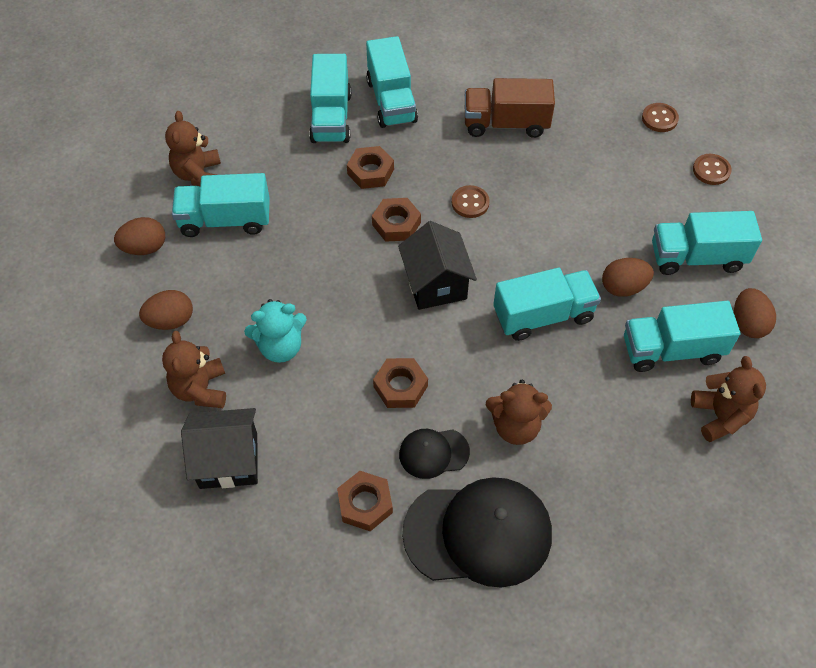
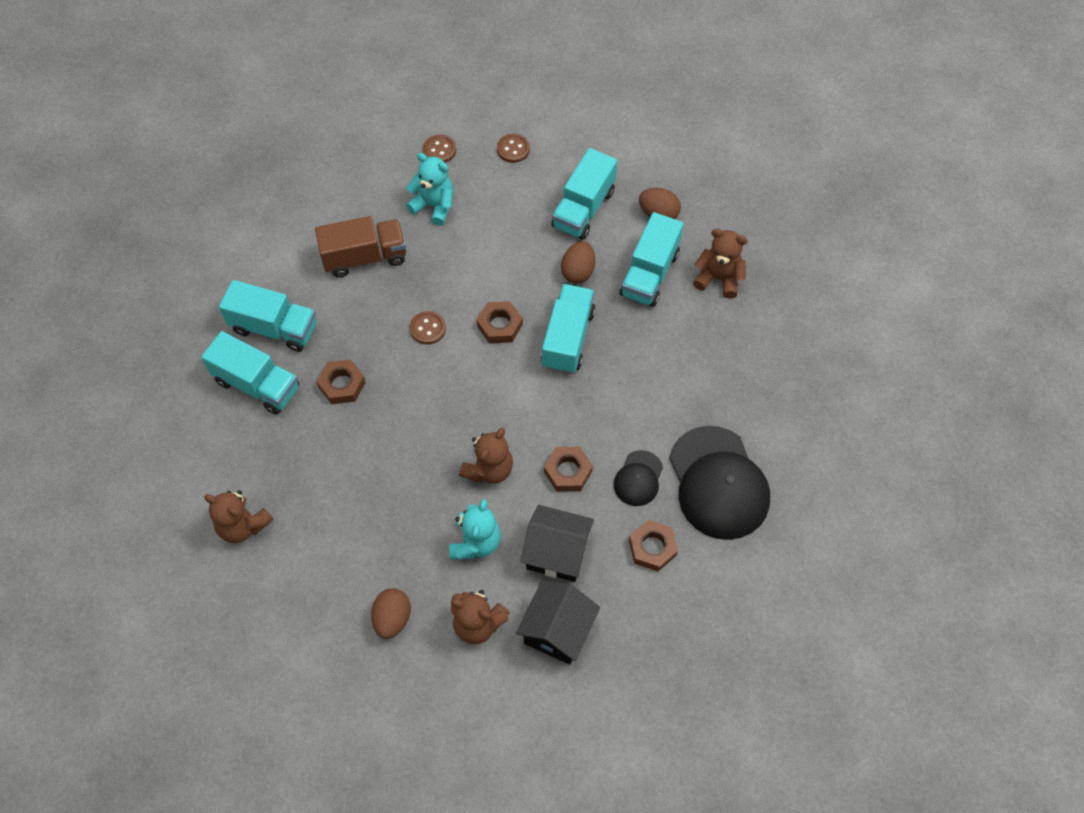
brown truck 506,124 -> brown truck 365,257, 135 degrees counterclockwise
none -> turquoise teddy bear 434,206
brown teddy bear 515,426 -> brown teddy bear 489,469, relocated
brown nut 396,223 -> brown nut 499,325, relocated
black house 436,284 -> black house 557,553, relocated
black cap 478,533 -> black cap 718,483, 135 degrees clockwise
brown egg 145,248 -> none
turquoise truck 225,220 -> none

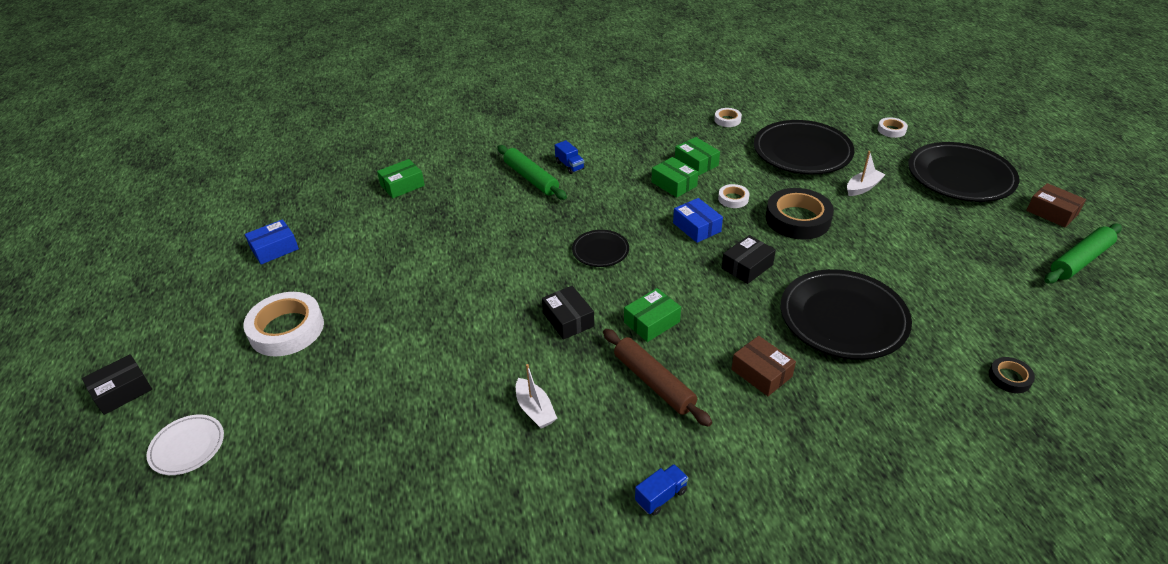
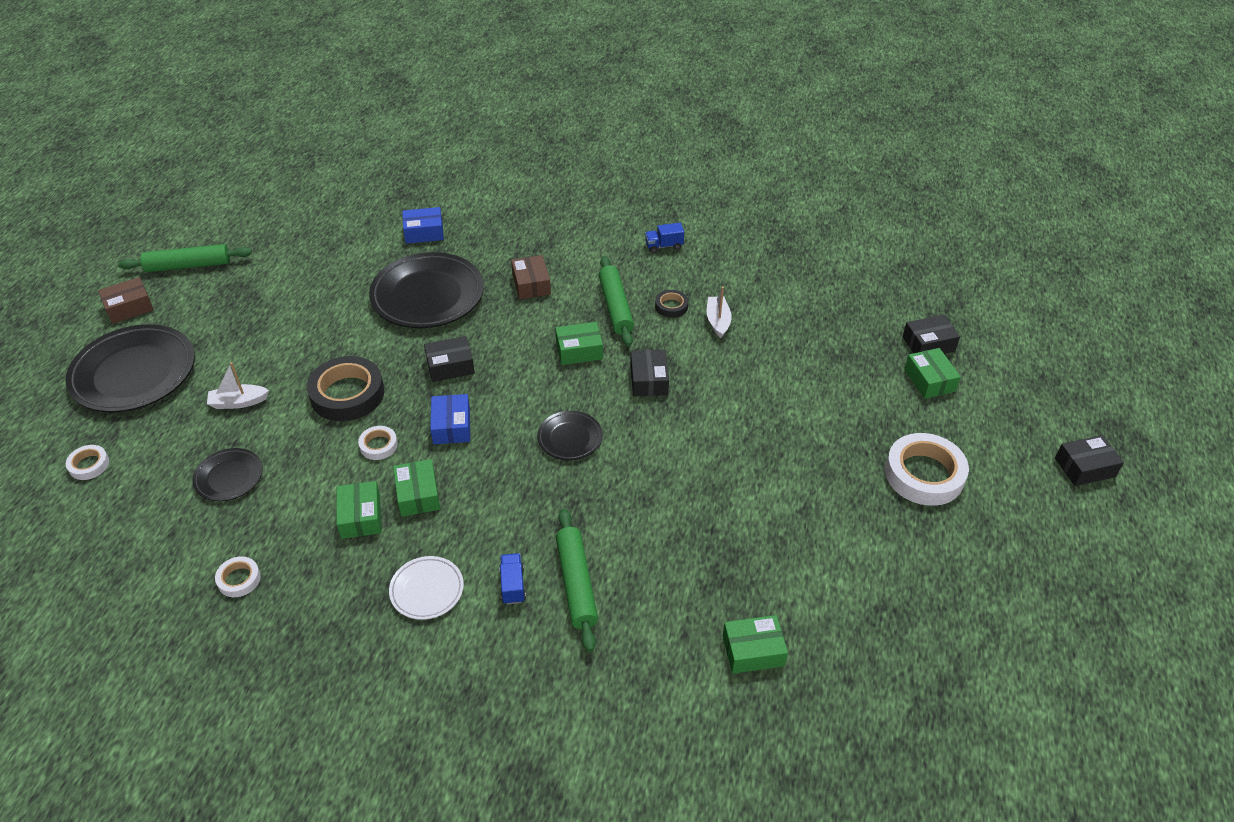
brown box 1052,212 -> brown box 129,307, 75 degrees clockwise
black plate 802,152 -> black plate 229,477, x0.51
white plate 187,447 -> white plate 427,590, relocated
blue box 274,249 -> blue box 424,232, relocated
brown rolling pin 654,382 -> green rolling pin 615,307
black tape 1009,378 -> black tape 671,306, relocated
none -> black box 928,344
none -> green box 929,380

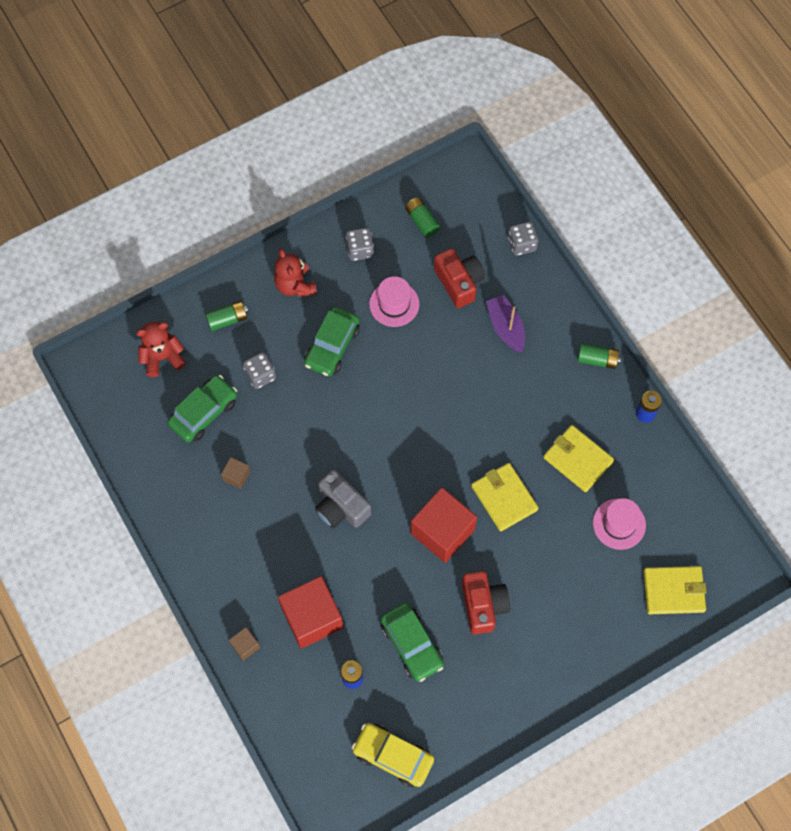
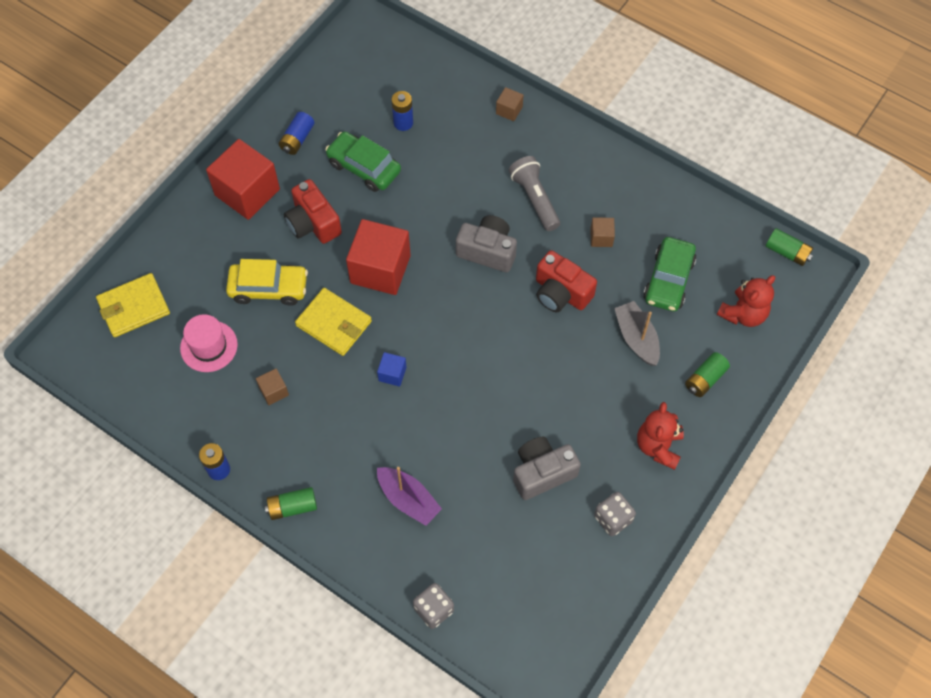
red cube 312,617 -> red cube 247,192, relocated
yellow car 393,756 -> yellow car 268,288, relocated
yellow wallet 578,459 -> brown cube 274,391
none -> blue battery 297,139
none -> blue cube 392,374
none -> grey flashlight 535,199
pink hat 394,304 -> grey camera 542,472
red camera 459,282 -> red camera 561,293, relocated
grey dice 260,375 -> grey boat 636,338
red teddy bear 295,285 -> red teddy bear 658,446, 120 degrees counterclockwise
green battery 422,221 -> green battery 787,252, relocated
green car 332,346 -> none

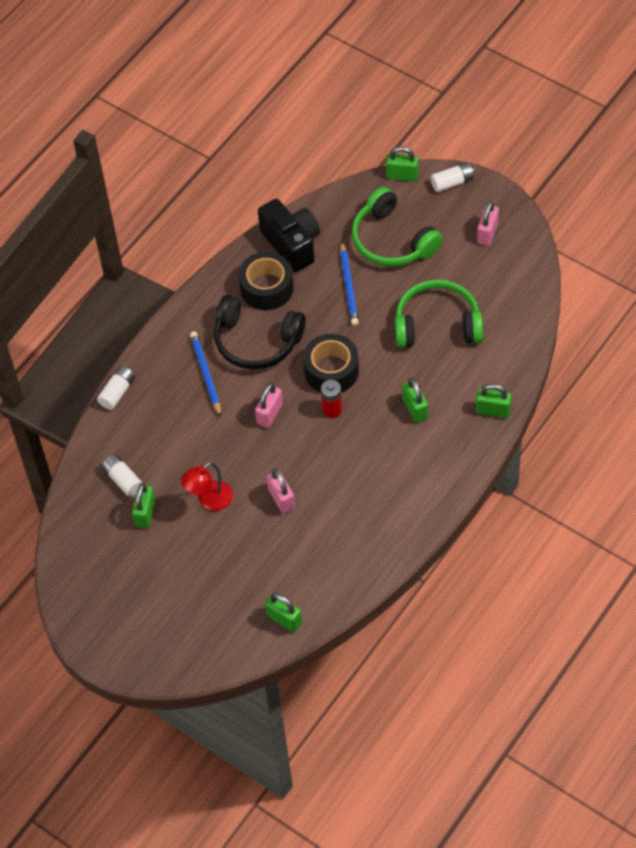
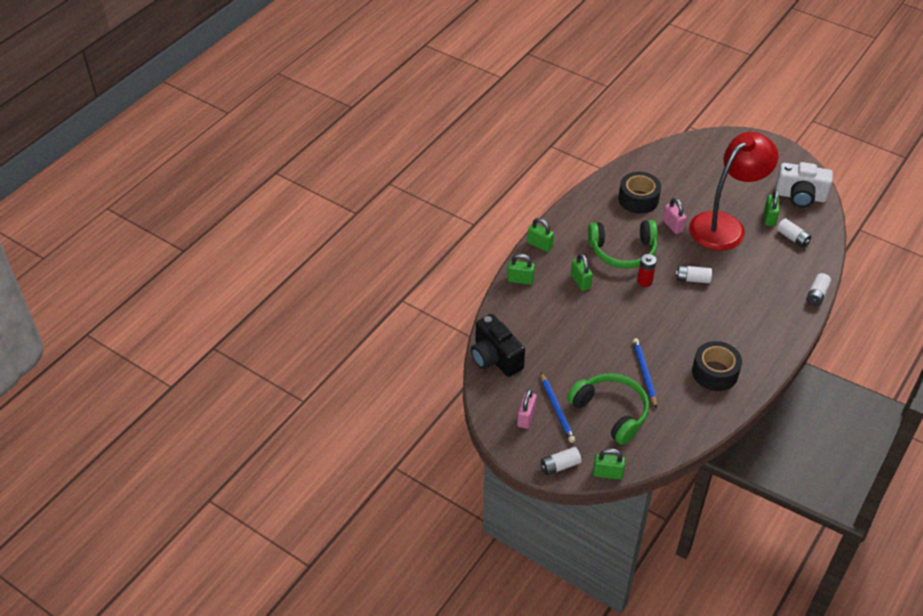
black camera 292,244 -> black camera 495,358, relocated
green padlock 284,619 -> green padlock 539,245, relocated
blue pencil 206,374 -> blue pencil 557,409, relocated
green headphones 437,324 -> green headphones 623,251, relocated
black tape 331,370 -> black tape 638,199, relocated
pink padlock 270,414 -> white battery 692,279
red lamp 209,500 -> red lamp 725,225, x2.20
none -> white camera 800,196
black headphones 256,341 -> none

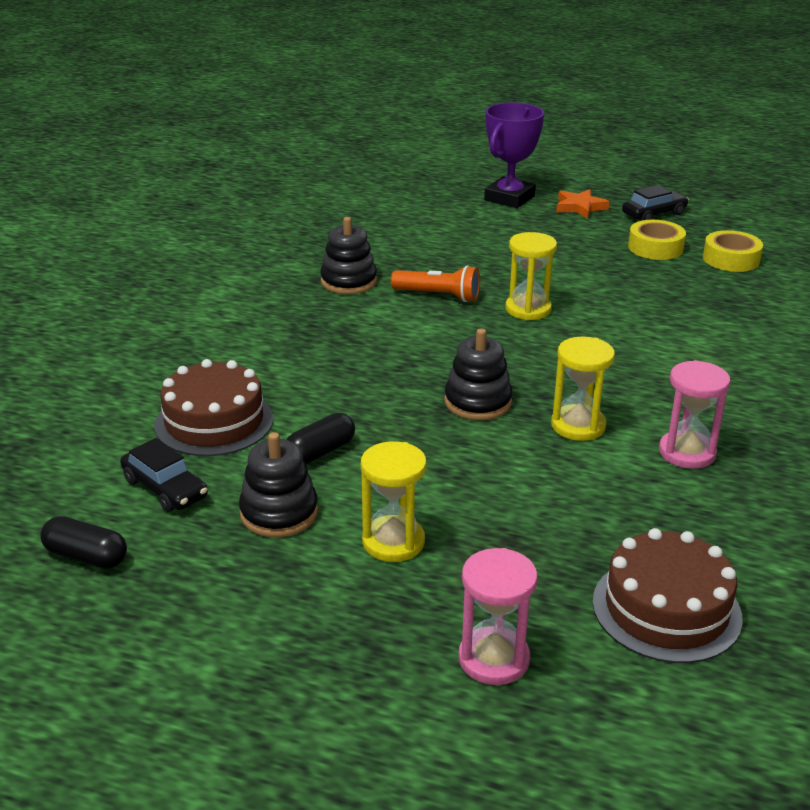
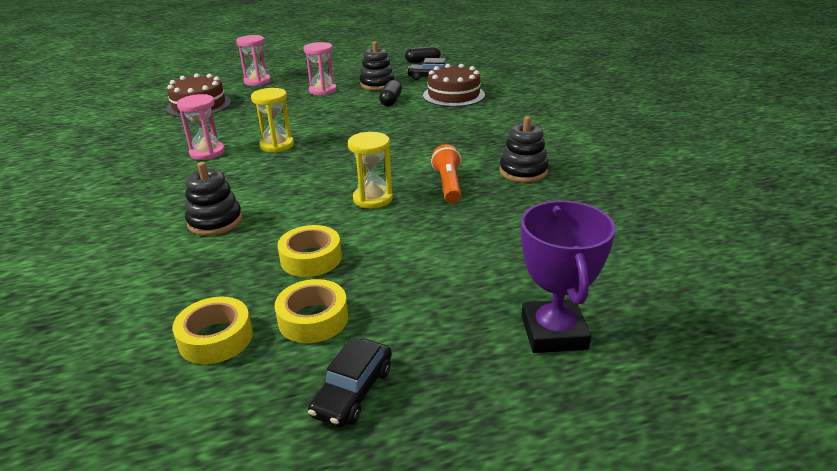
black stacking toy 478,402 -> black stacking toy 215,222, relocated
none -> yellow tape 311,258
yellow hourglass 393,542 -> pink hourglass 323,91
orange flashlight 438,296 -> orange flashlight 448,185, 105 degrees clockwise
orange star 580,207 -> none

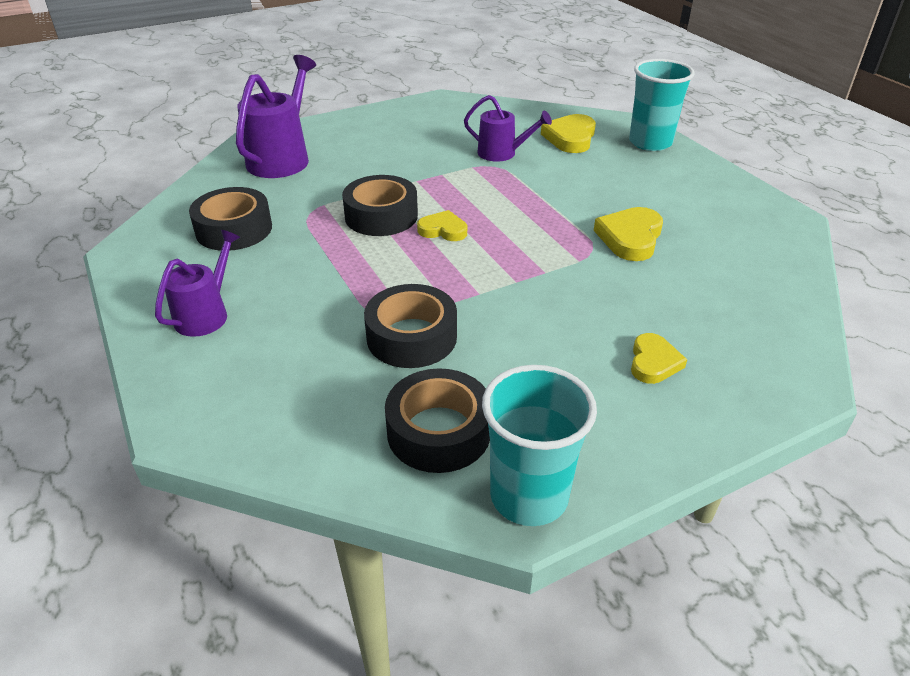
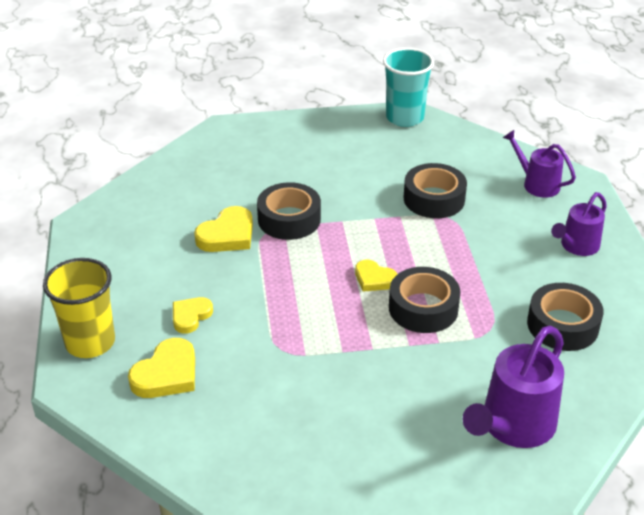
turquoise cup 650,142 -> yellow cup 90,342
yellow heart 653,362 -> yellow heart 190,316, relocated
black tape 439,431 -> black tape 289,219, relocated
purple watering can 502,153 -> purple watering can 536,184, relocated

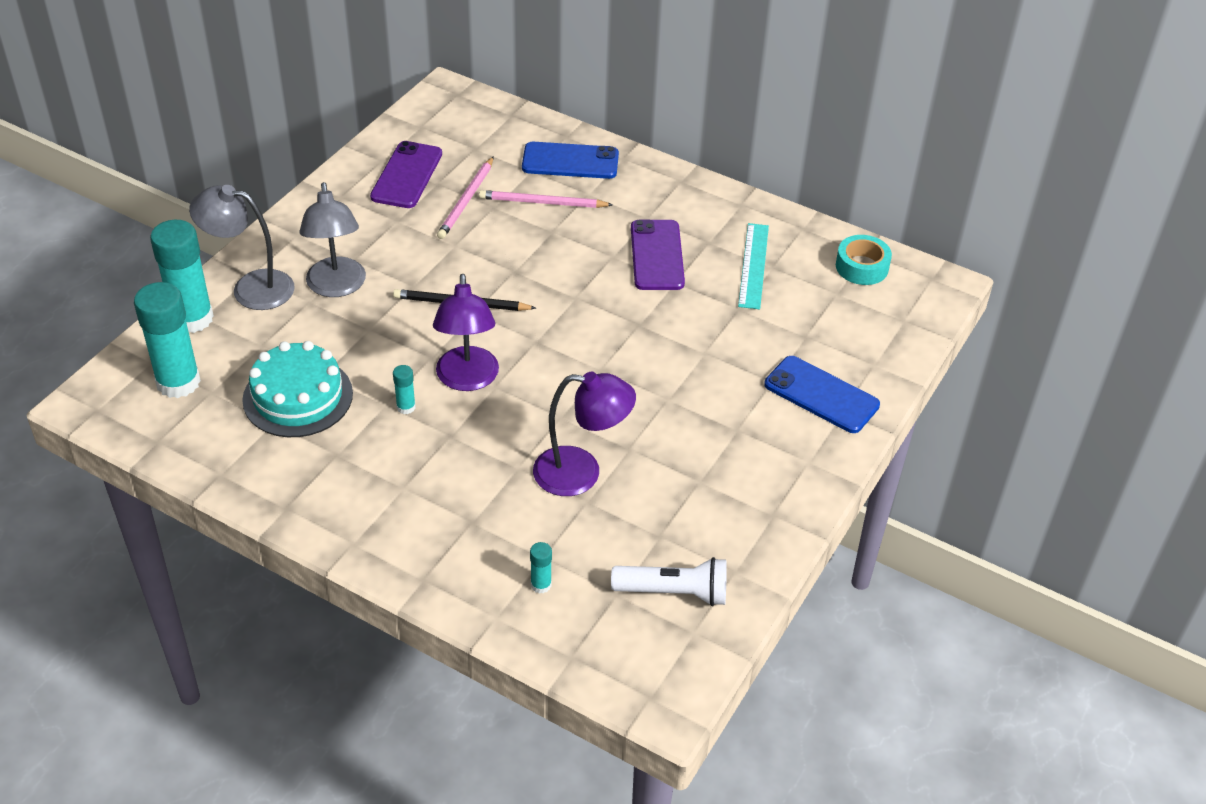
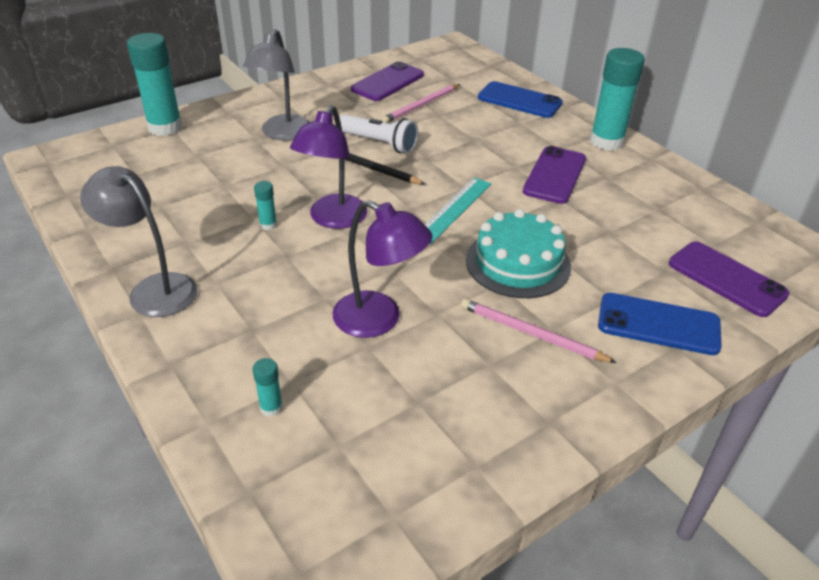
grey lamp 251,288 -> grey lamp 154,289, relocated
white flashlight 674,592 -> white flashlight 379,143, relocated
turquoise ruler 753,265 -> turquoise ruler 453,209, relocated
pink pencil 542,202 -> pink pencil 531,334, relocated
turquoise cake 298,397 -> turquoise cake 518,263, relocated
turquoise glue stick 178,382 -> turquoise glue stick 606,141, relocated
blue phone 821,395 -> blue phone 658,324, 45 degrees counterclockwise
none -> purple phone 726,279
turquoise tape 862,267 -> none

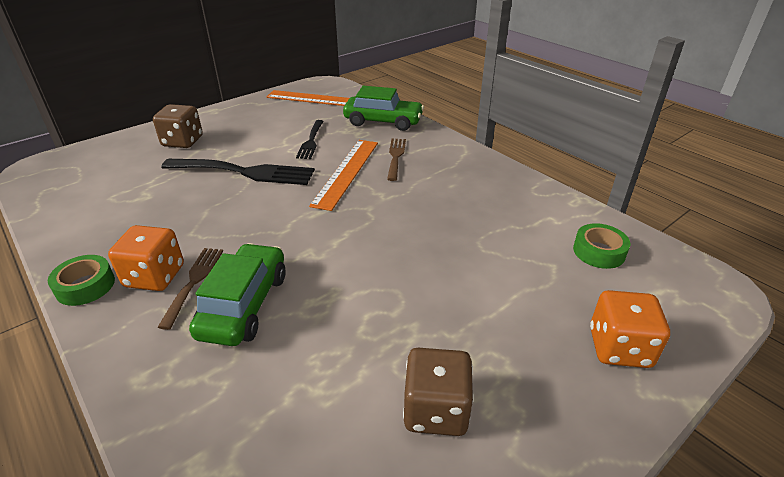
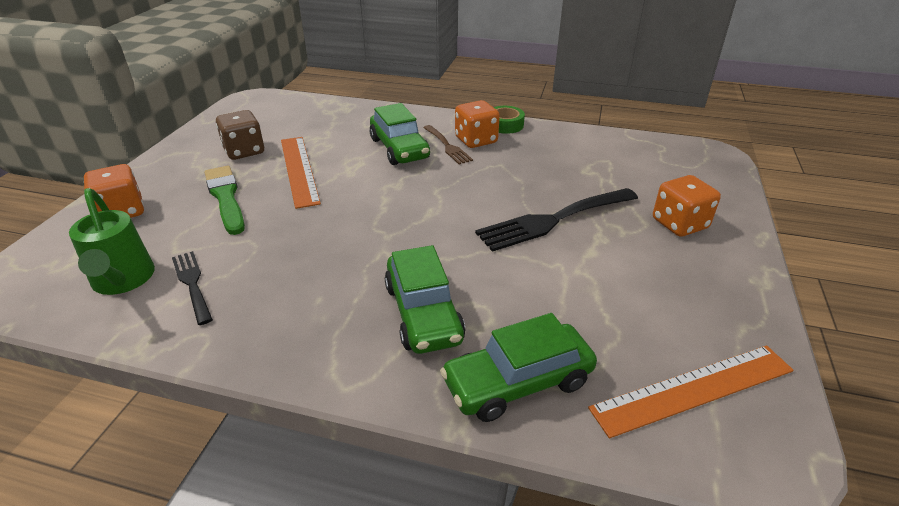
green tape 599,252 -> green watering can 123,281
black fork 311,141 -> black fork 192,283, relocated
none -> green brush 225,197
orange ruler 346,172 -> orange ruler 299,170, relocated
brown fork 395,157 -> green car 423,313
brown dice 182,141 -> orange dice 679,224

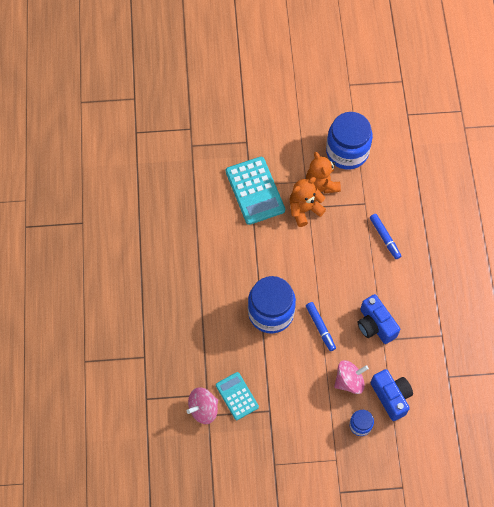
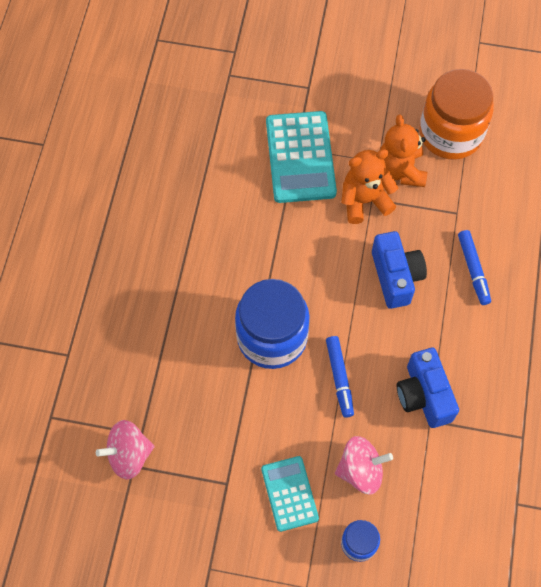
turquoise calculator 237,396 -> turquoise calculator 289,493, relocated
blue camera 391,397 -> blue camera 395,277, relocated
blue jar 347,152 -> orange jar 450,134

